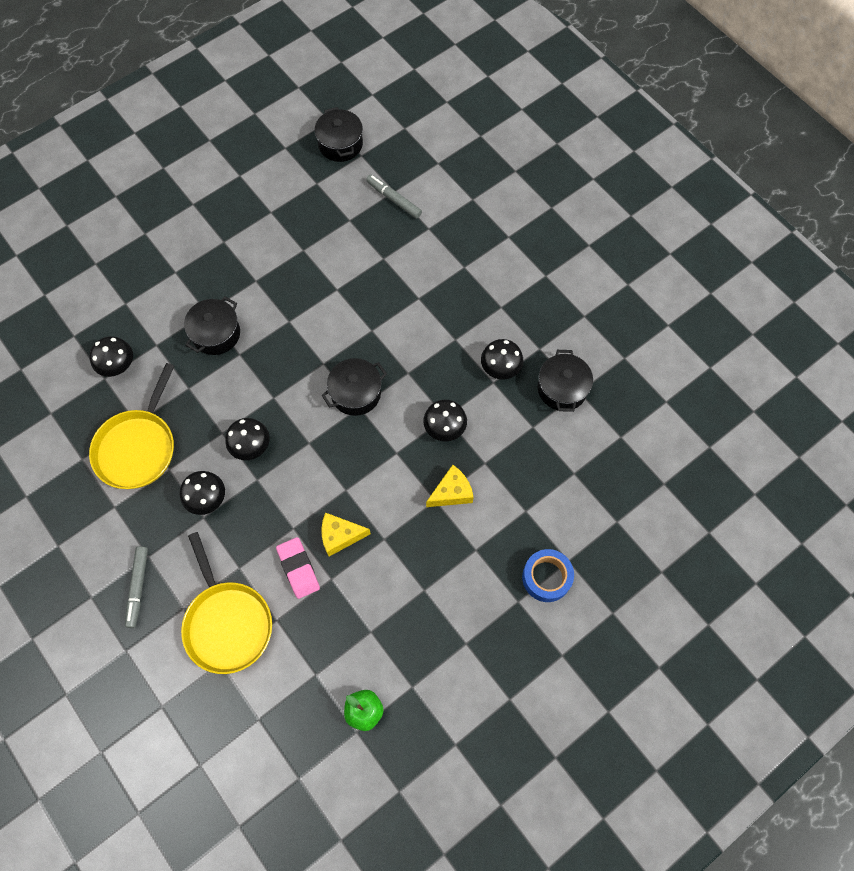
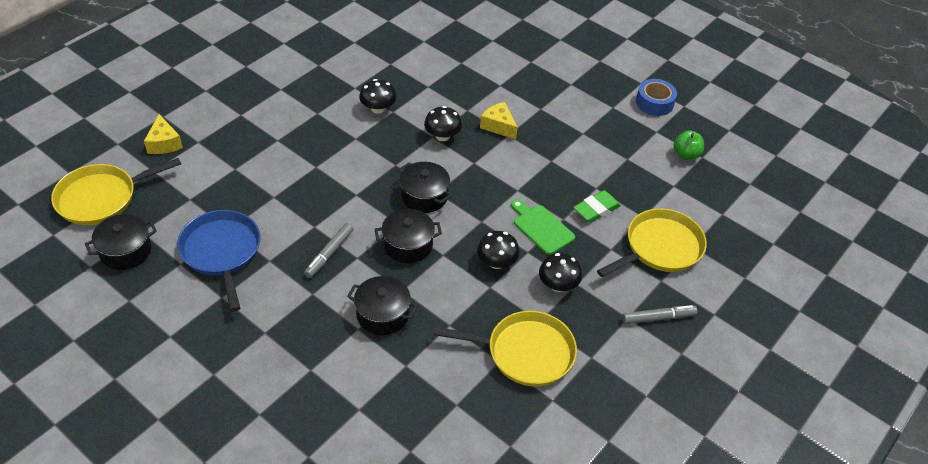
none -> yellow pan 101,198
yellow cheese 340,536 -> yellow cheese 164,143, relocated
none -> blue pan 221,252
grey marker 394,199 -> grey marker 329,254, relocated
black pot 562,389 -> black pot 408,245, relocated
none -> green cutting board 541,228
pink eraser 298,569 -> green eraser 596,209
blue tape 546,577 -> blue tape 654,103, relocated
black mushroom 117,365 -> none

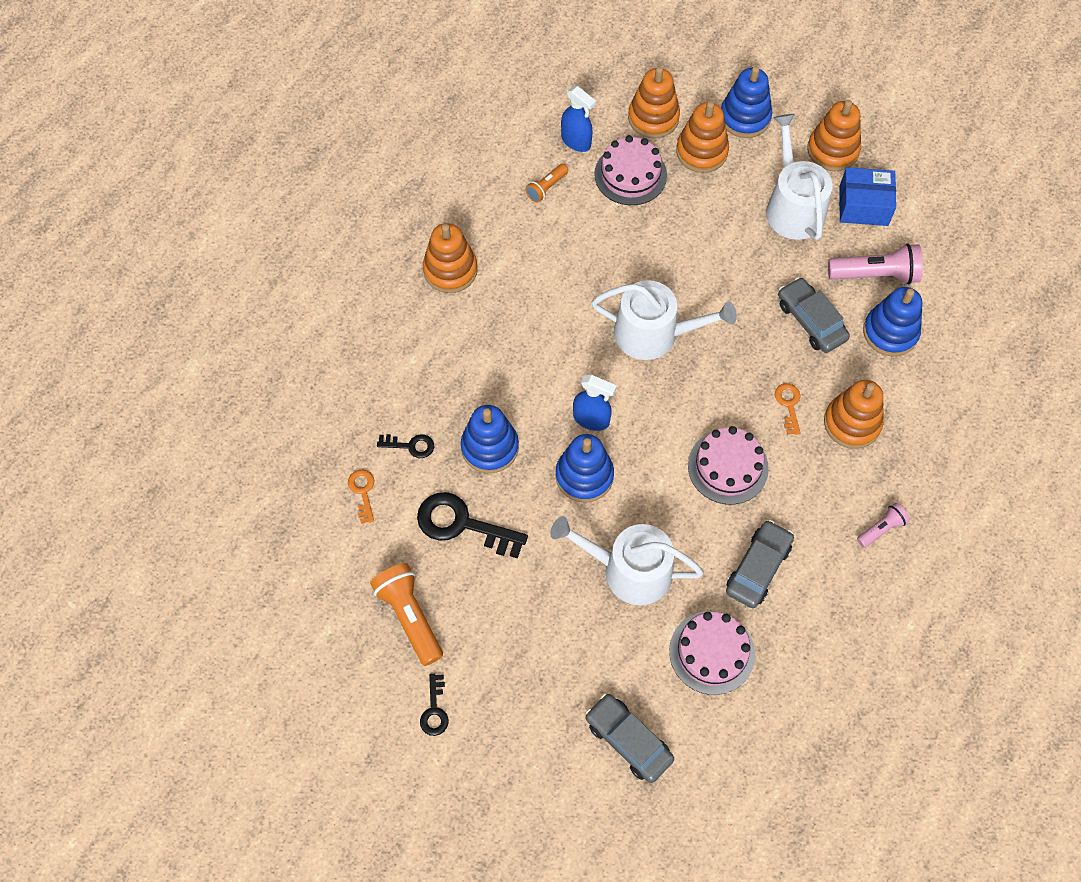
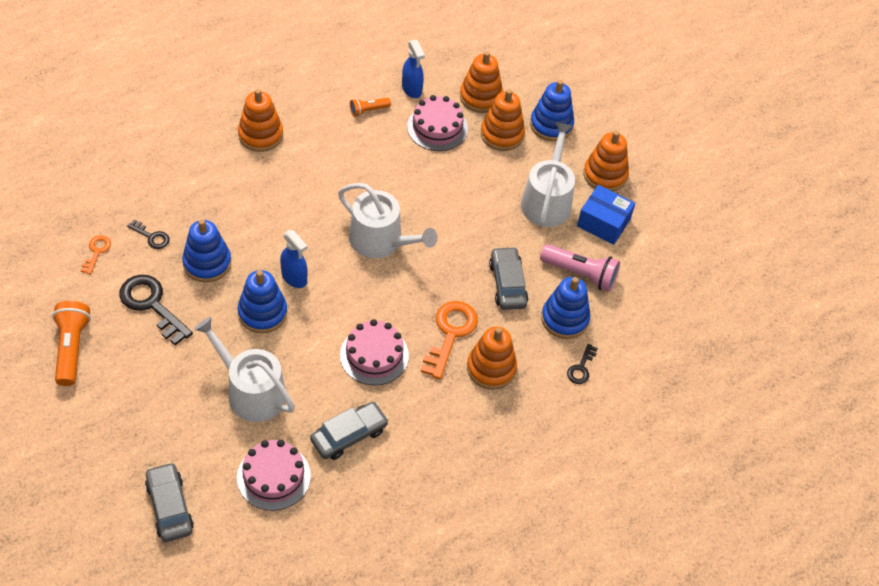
orange key 788,405 -> orange key 450,334, x1.92
black key 434,710 -> black key 581,368, relocated
pink flashlight 881,529 -> none

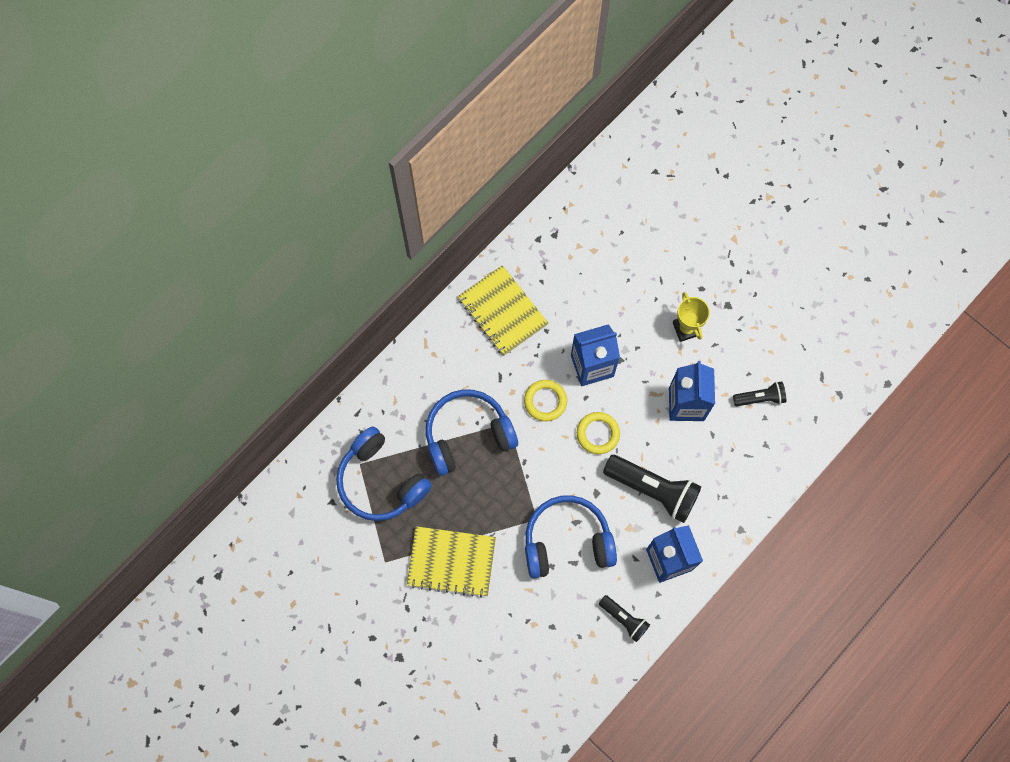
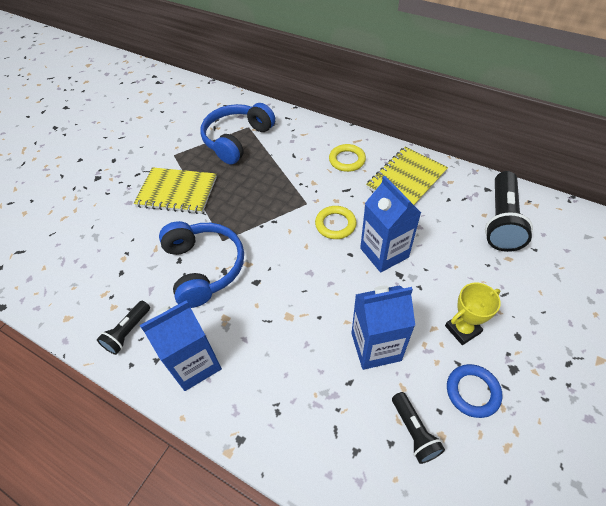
yellow notebook 451,561 -> yellow notebook 177,192, 75 degrees counterclockwise
yellow ring 598,434 -> yellow ring 347,160, relocated
none -> blue ring 472,392
black flashlight 653,490 -> black flashlight 501,221, relocated
blue headphones 468,435 -> none

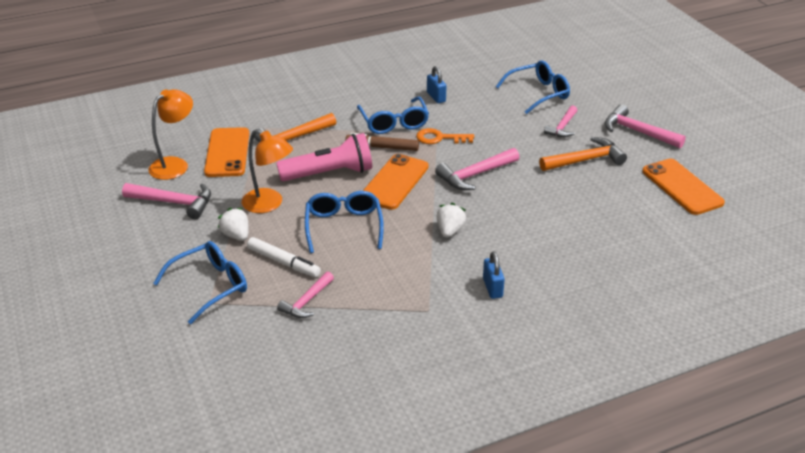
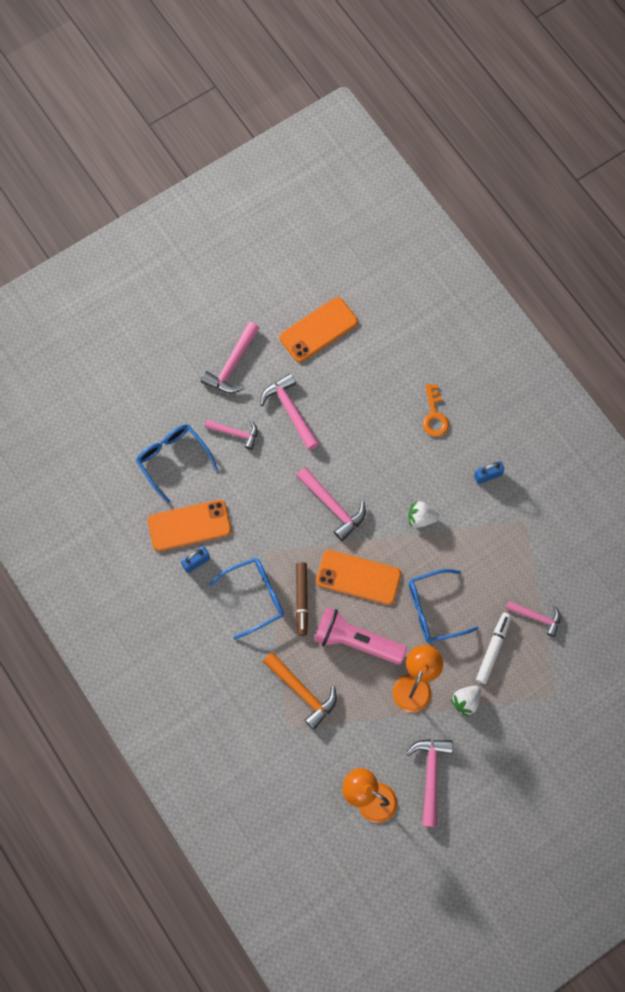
orange phone 227,153 -> orange phone 189,525, relocated
orange hammer 585,160 -> pink hammer 290,410
pink flashlight 329,173 -> pink flashlight 355,640, 45 degrees counterclockwise
orange key 439,138 -> orange key 434,415, relocated
blue glasses 210,286 -> none

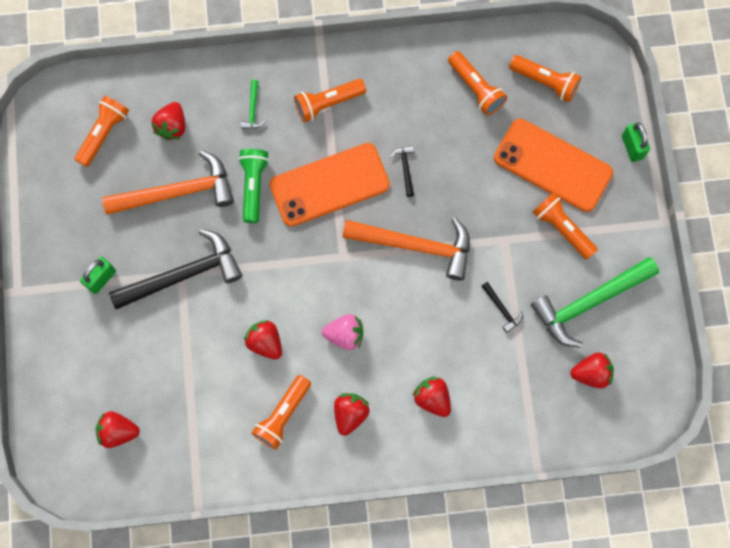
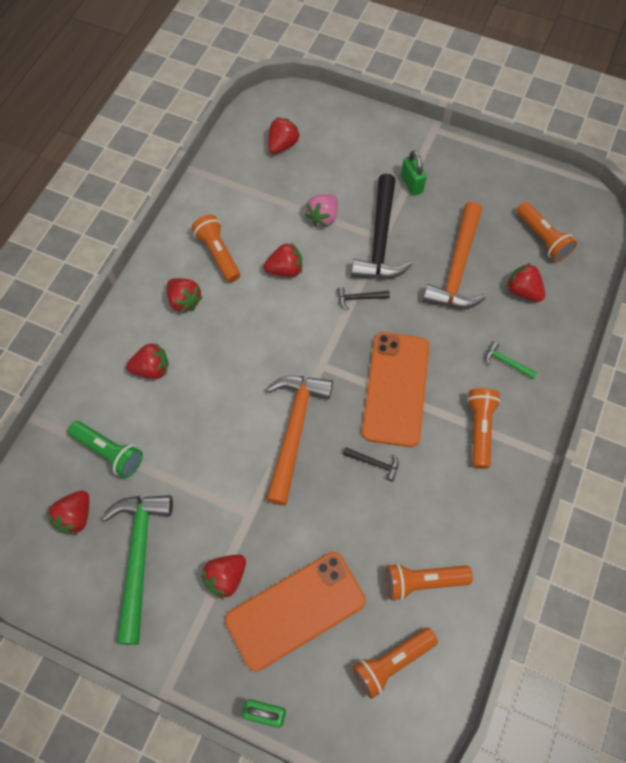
green flashlight 253,186 -> green flashlight 109,452, relocated
orange flashlight 562,228 -> red strawberry 226,577
orange hammer 415,245 -> orange hammer 294,430, 150 degrees clockwise
pink strawberry 345,335 -> pink strawberry 323,218, relocated
black hammer 502,309 -> black hammer 359,298, relocated

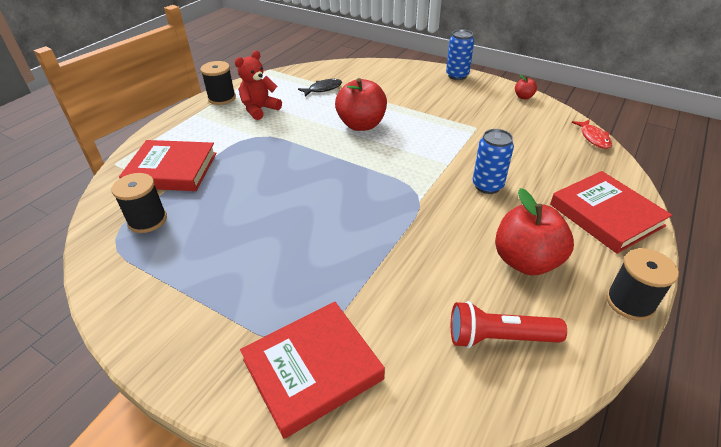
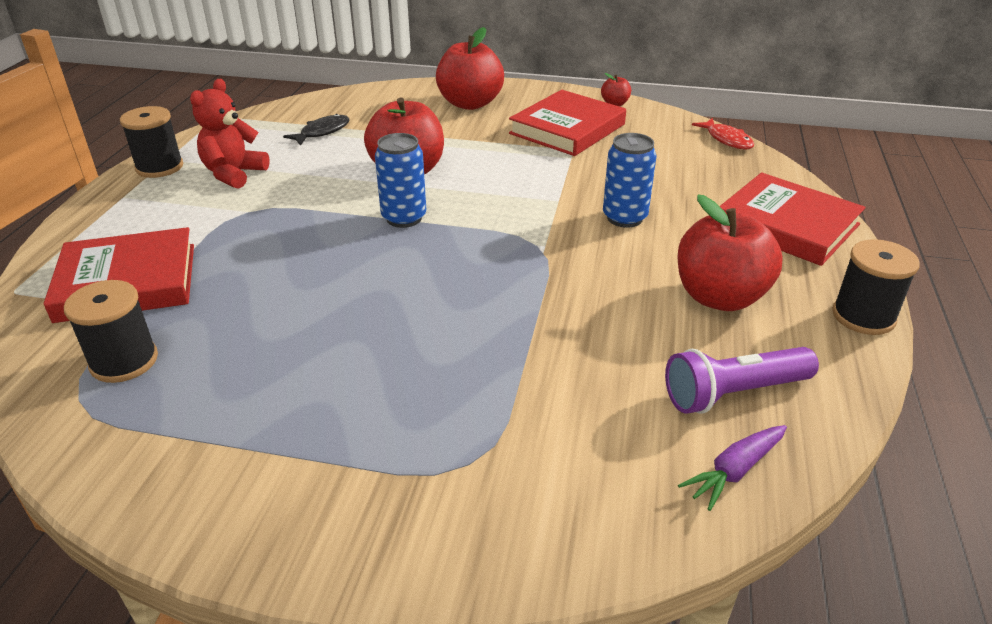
blue can 457,75 -> blue can 404,218, relocated
none -> red apple 470,103
red book 313,369 -> red book 567,129, relocated
red flashlight 499,337 -> purple flashlight 733,393
none -> purple carrot 734,471

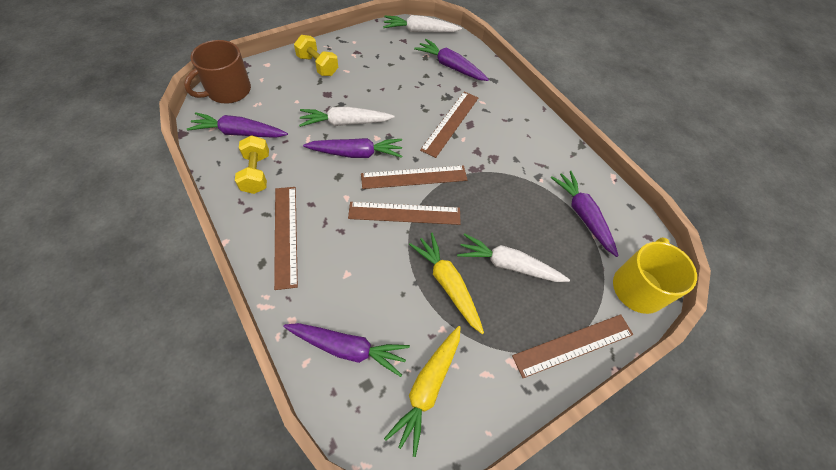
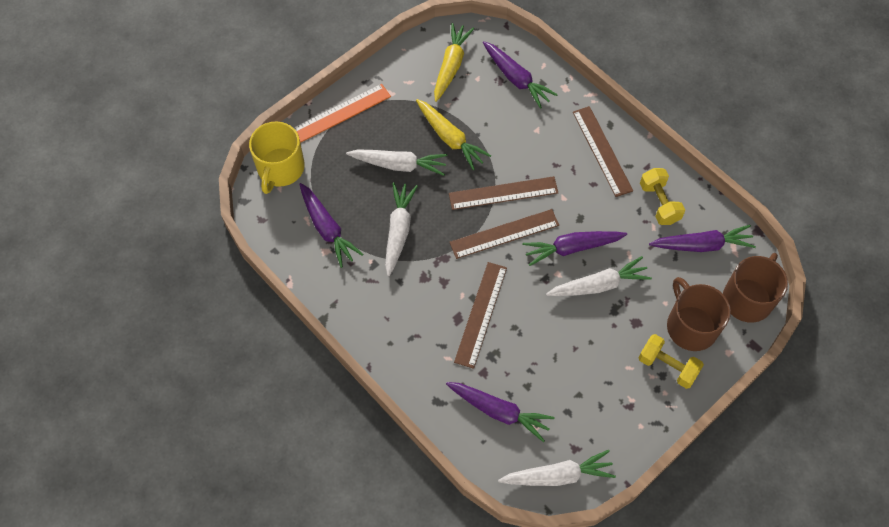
brown ruler 573,345 -> orange ruler 341,113
none -> white carrot 398,231
purple carrot 348,348 -> purple carrot 516,79, 135 degrees counterclockwise
none -> brown mug 691,326

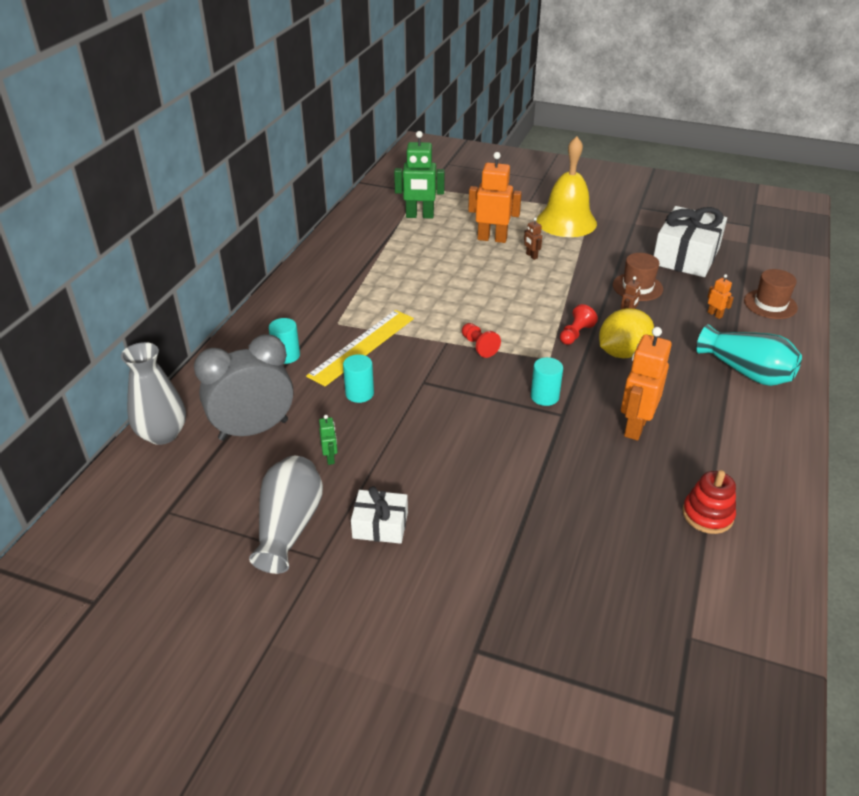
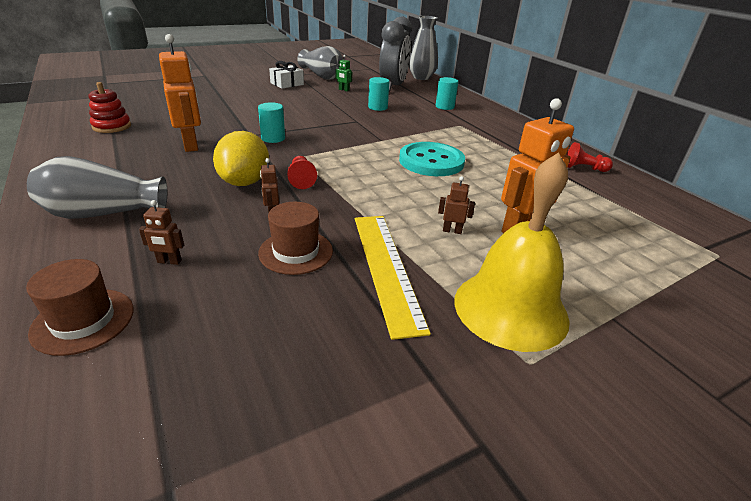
turquoise vase 746,371 -> grey vase 103,213
orange robot 715,314 -> brown robot 169,261
yellow ruler 362,346 -> yellow ruler 386,268, relocated
none -> turquoise button 431,161
red pawn 479,346 -> red pawn 583,168, relocated
green robot 419,216 -> none
white gift 686,256 -> none

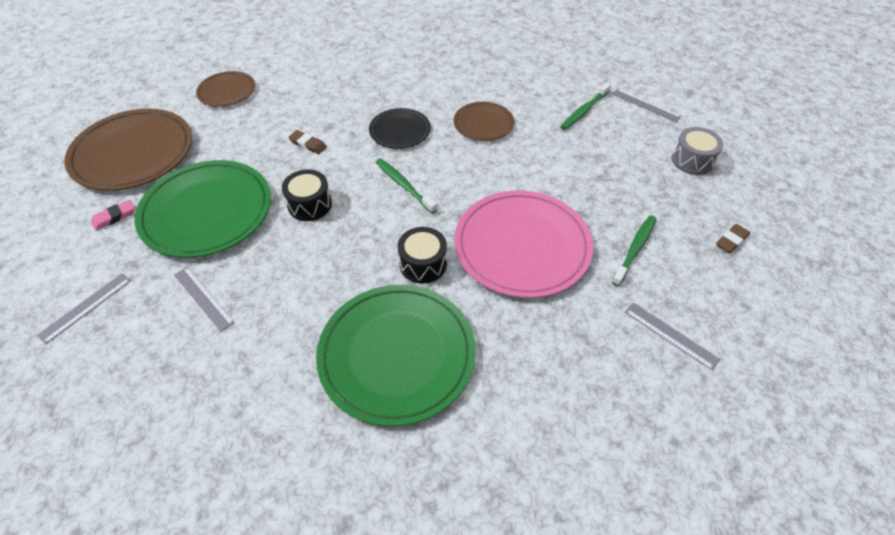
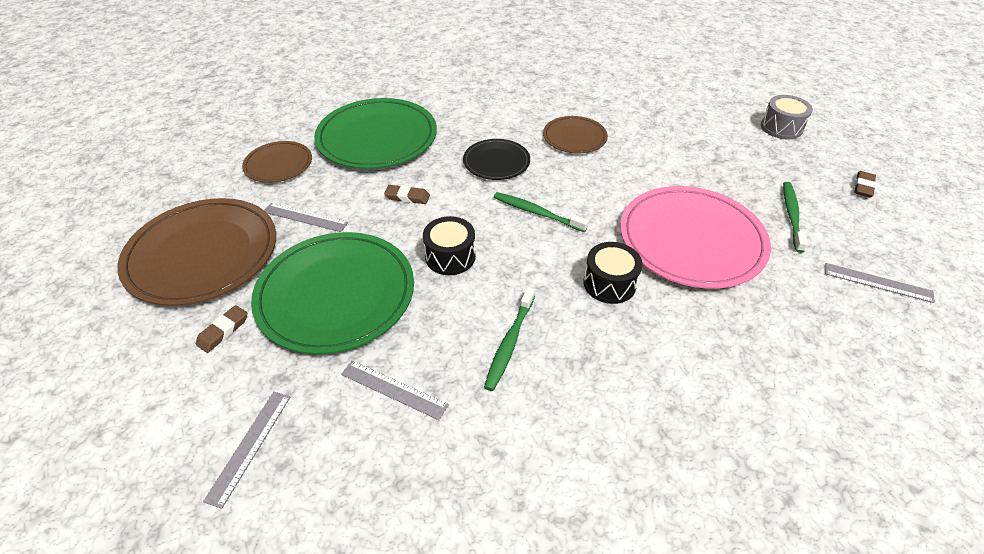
pink eraser 114,217 -> brown eraser 223,331
grey ruler 646,105 -> grey ruler 305,217, relocated
green plate 396,354 -> green plate 377,137, relocated
green toothbrush 584,110 -> green toothbrush 509,343, relocated

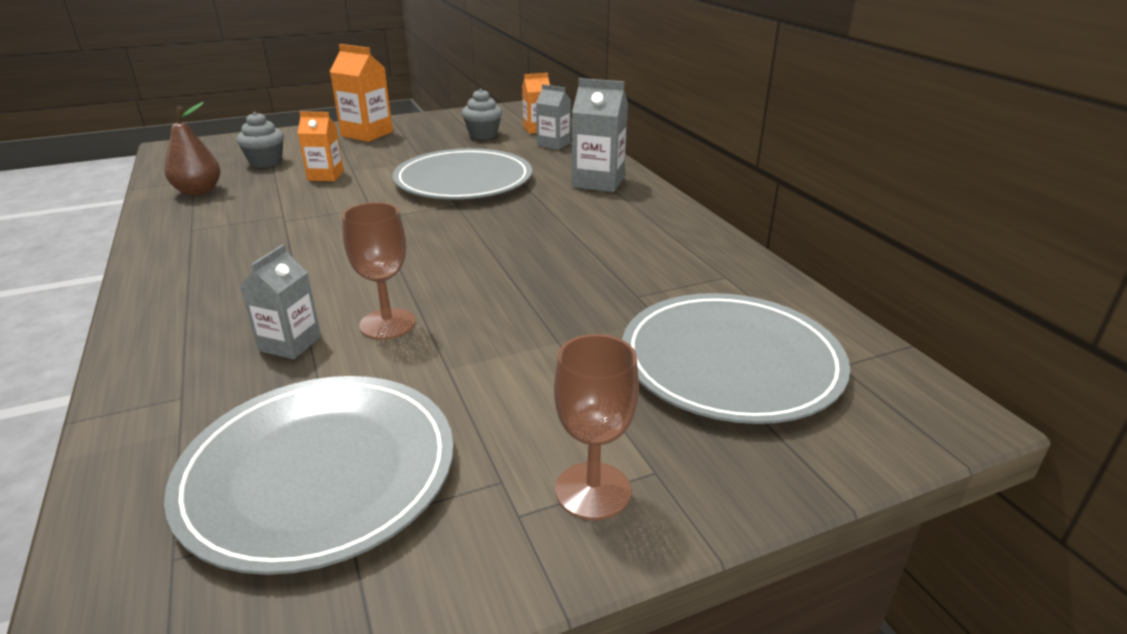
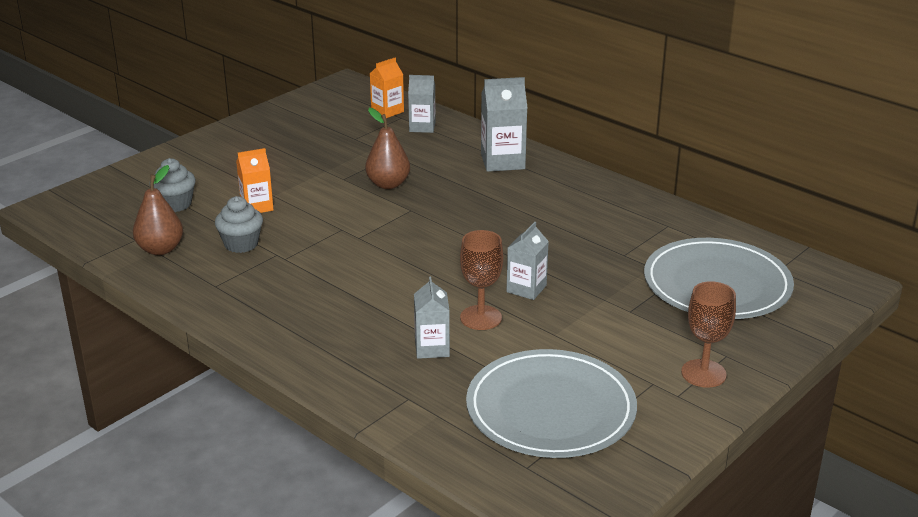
grey cupcake 483,135 -> grey cupcake 241,244, relocated
grey plate 463,180 -> brown pear 388,184
none -> grey carton 526,289
orange carton 367,134 -> none

